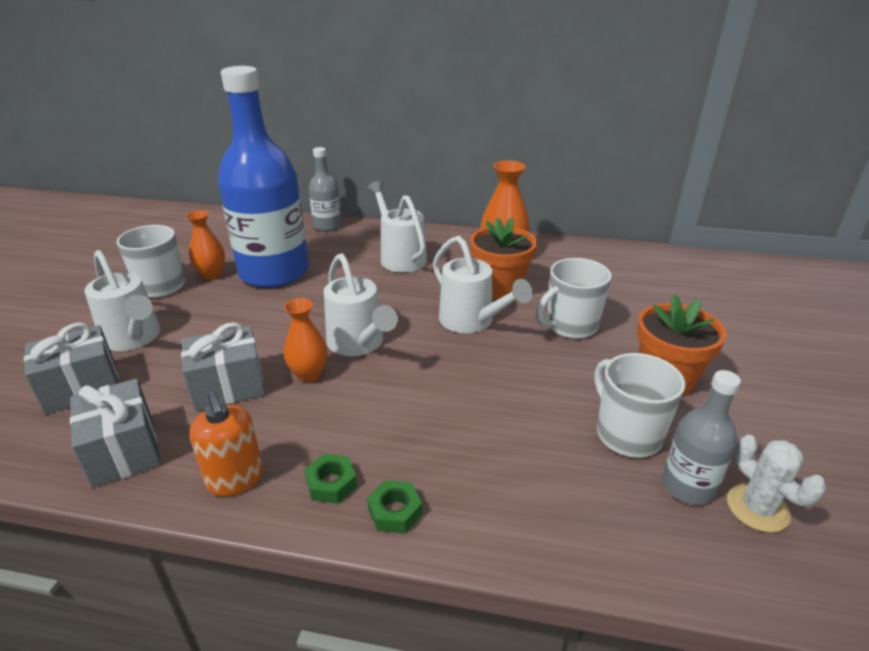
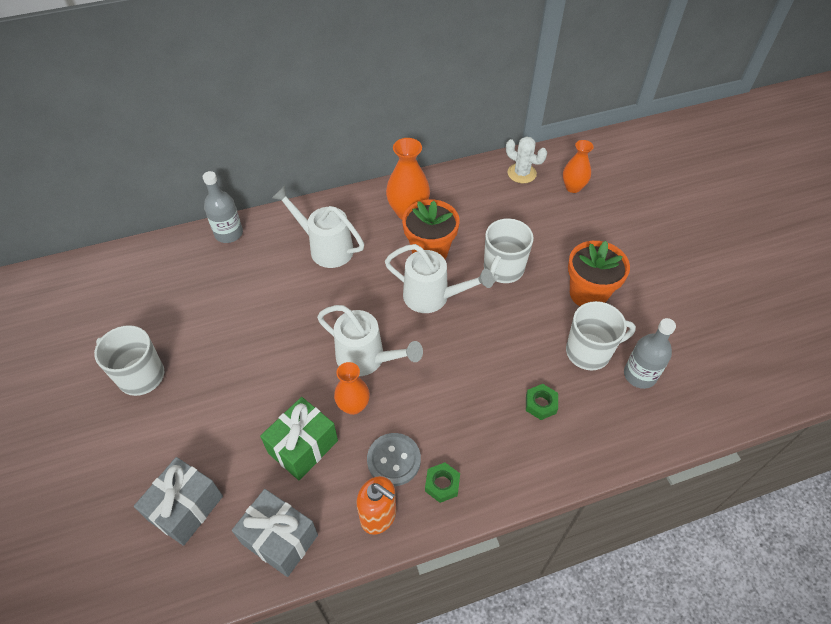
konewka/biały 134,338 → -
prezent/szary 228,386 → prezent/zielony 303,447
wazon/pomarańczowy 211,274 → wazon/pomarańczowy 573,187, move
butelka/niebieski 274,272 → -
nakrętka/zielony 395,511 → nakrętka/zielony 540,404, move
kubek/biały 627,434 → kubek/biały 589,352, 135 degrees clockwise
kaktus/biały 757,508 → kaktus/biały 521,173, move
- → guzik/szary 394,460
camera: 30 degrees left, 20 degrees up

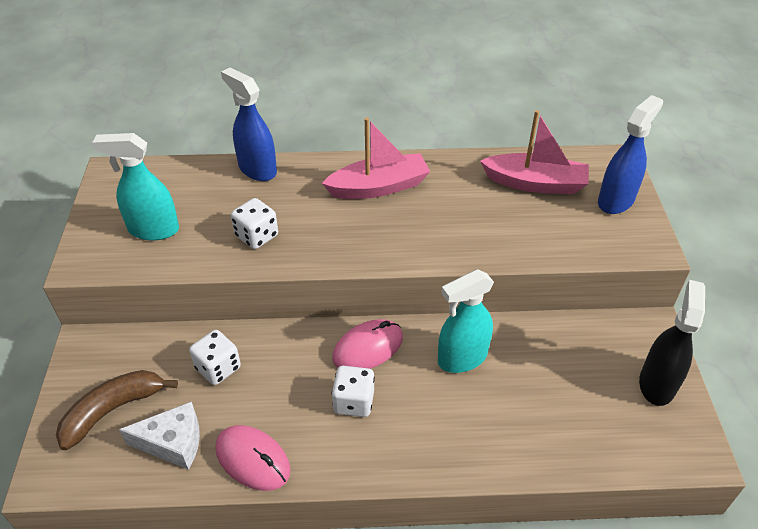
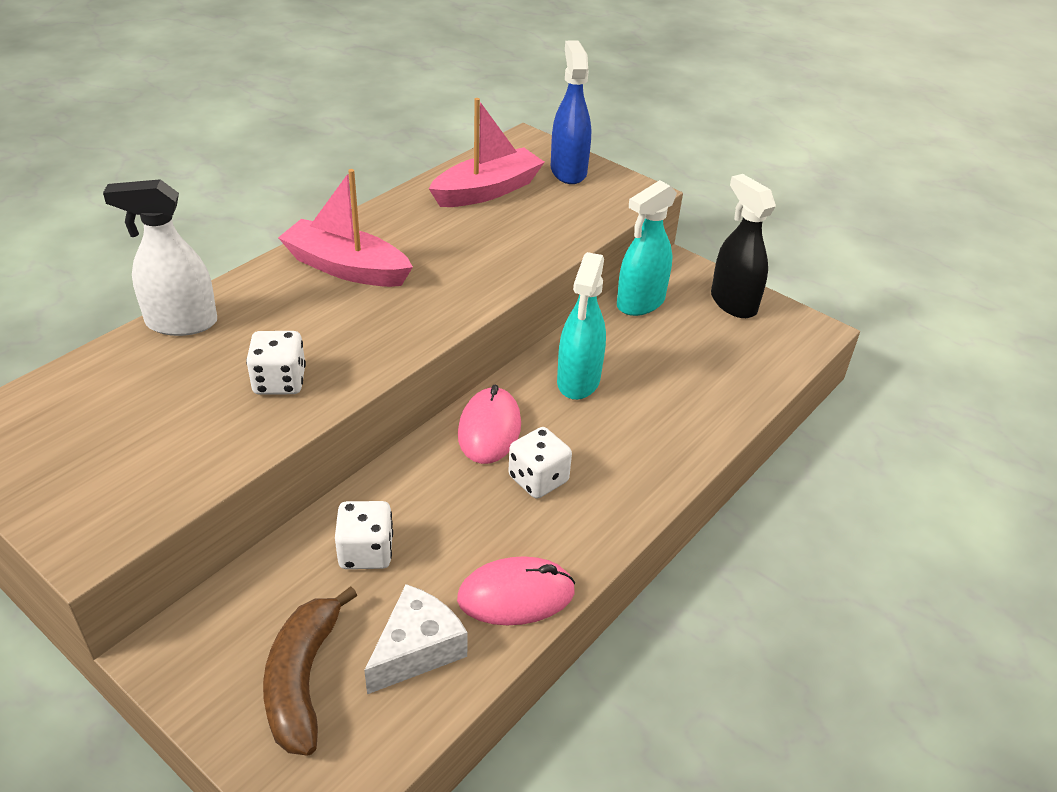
spryskiwacz/turkusowy 153,230 → spryskiwacz/turkusowy 640,303, move
spryskiwacz/niebieski 257,169 → spryskiwacz/biały 181,323
łódka/różowy 378,187 → łódka/różowy 346,268, 90 degrees counterclockwise
camera: 50 degrees left, 5 degrees down

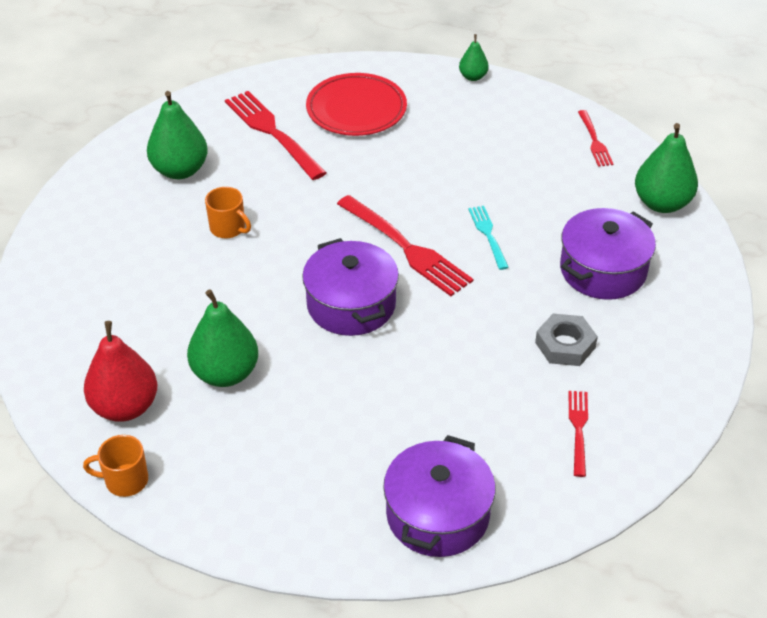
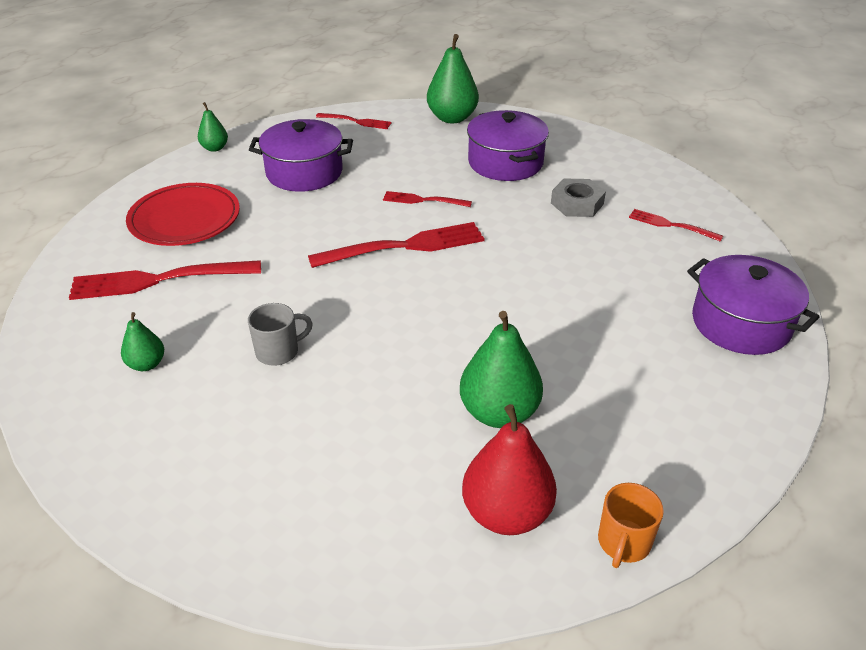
gruszka/zielony 180,170 → gruszka/zielony 146,364, x0.54
kubek/pomarańczowy 228,228 → kubek/szary 278,352
garnek/fioletowy 351,304 → garnek/fioletowy 304,172, move
widelec/turkusowy 488,235 → widelec/czerwony 423,200
camera: 65 degrees left, 5 degrees down

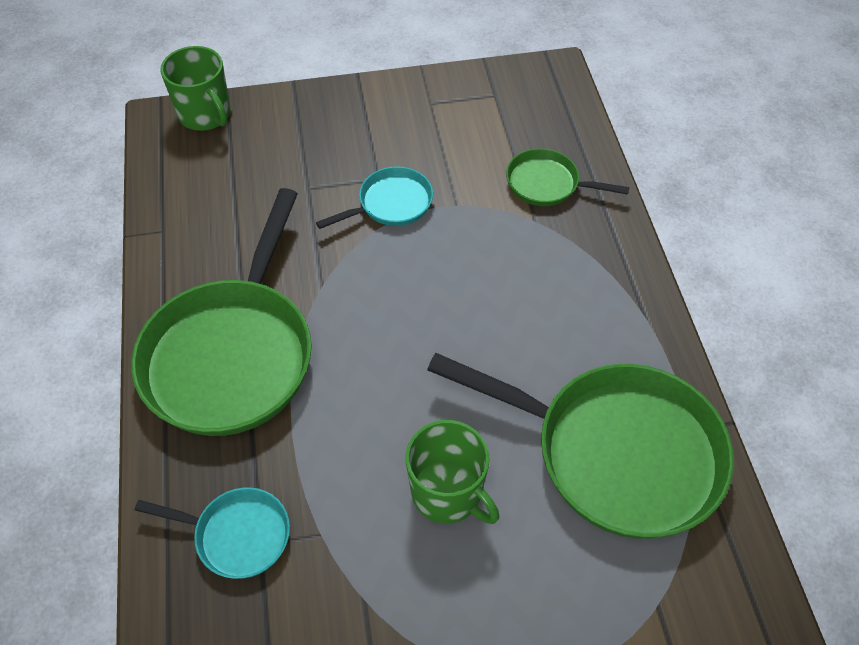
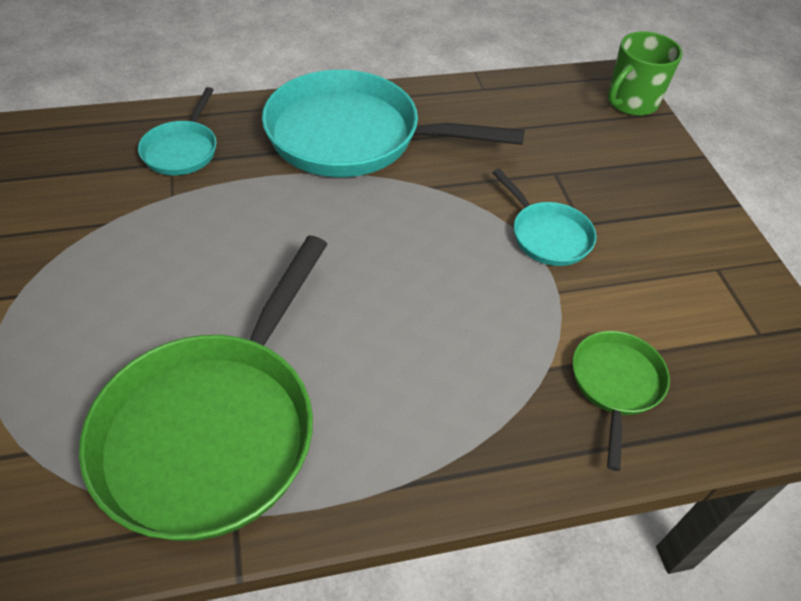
patelnia/zielony 232,354 → patelnia/turkusowy 353,136
kubek/zielony 448,493 → -
camera: 85 degrees right, 5 degrees down

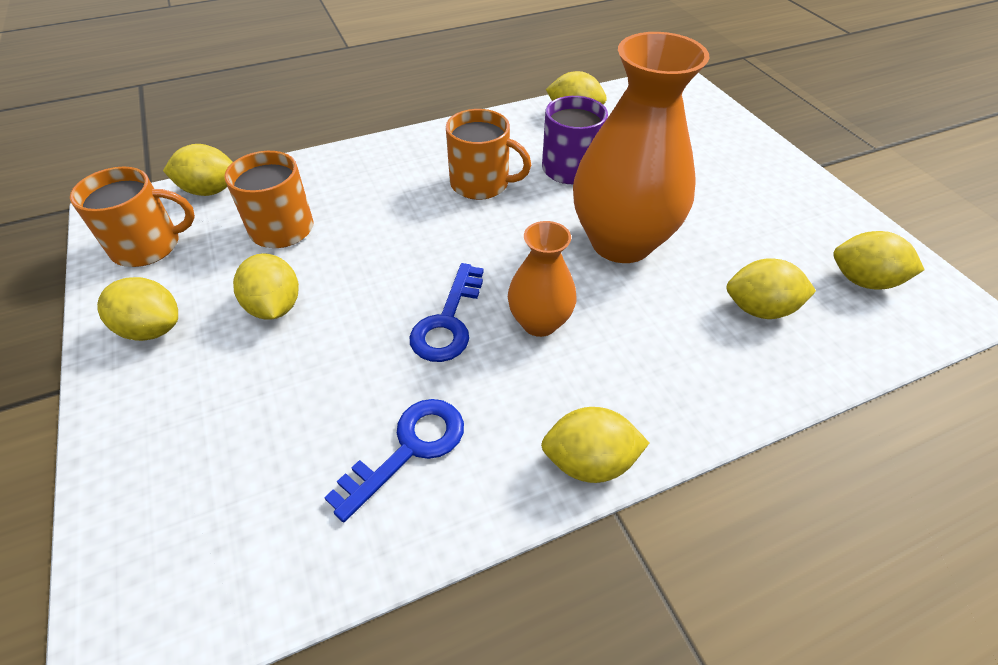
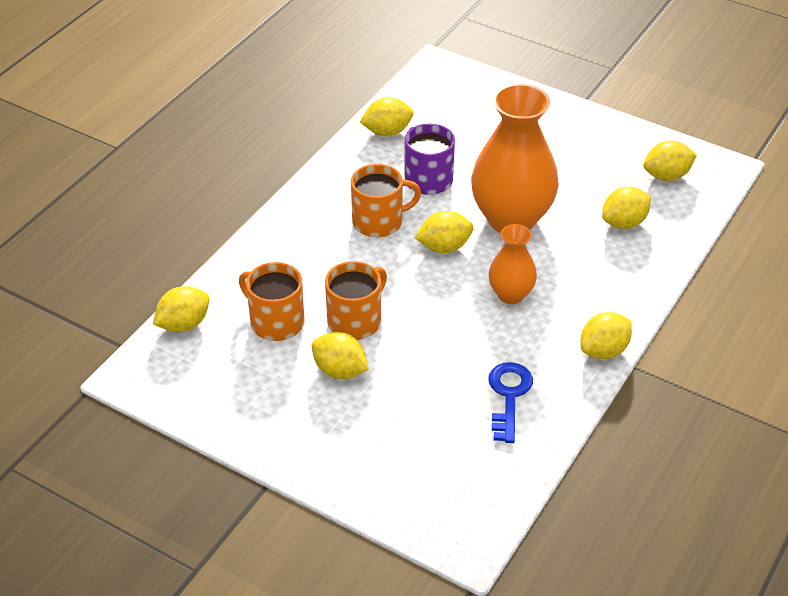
kubek/pomarańczowy 148,246 → kubek/pomarańczowy 355,321, move
cytryna/żółty 152,328 → cytryna/żółty 444,247, move
klucz/niebieski 448,322 → -
camera: 35 degrees left, 5 degrees down

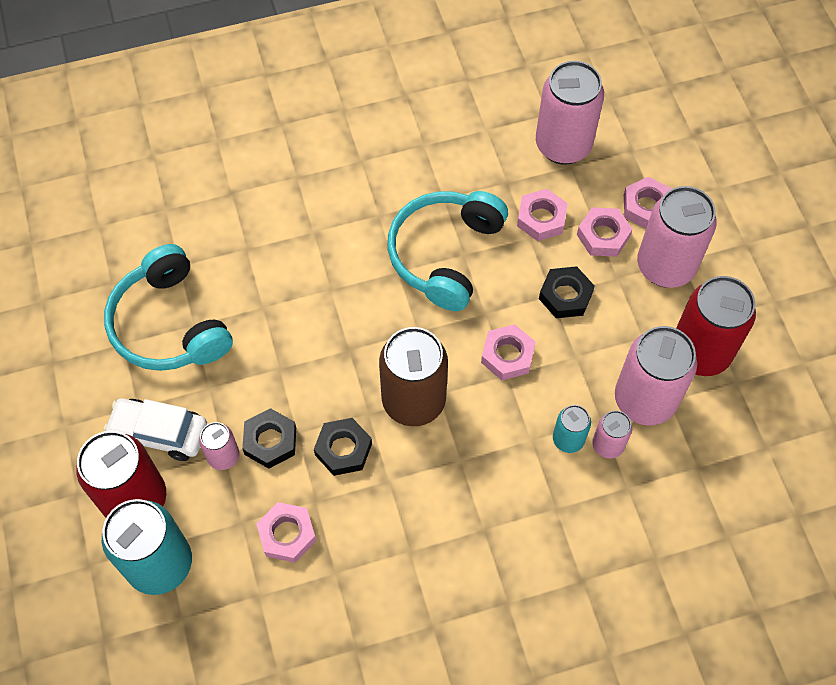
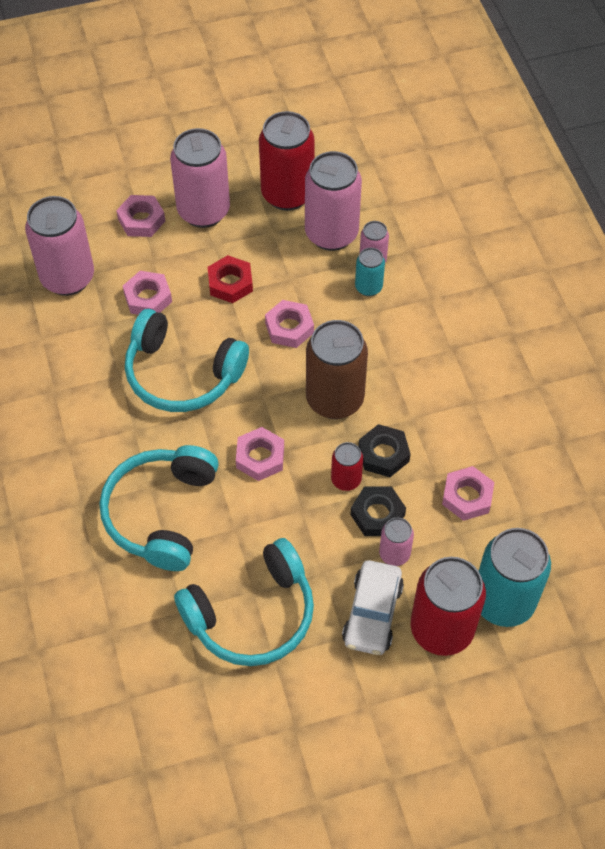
nakrętka/czarny 565,296 → nakrętka/czerwony 230,283
nakrętka/różowy 603,235 → nakrętka/różowy 260,457, move
- → słuchawki/turkusowy 161,513
- → puszka/czerwony 346,480
camera: 90 degrees left, 5 degrees down

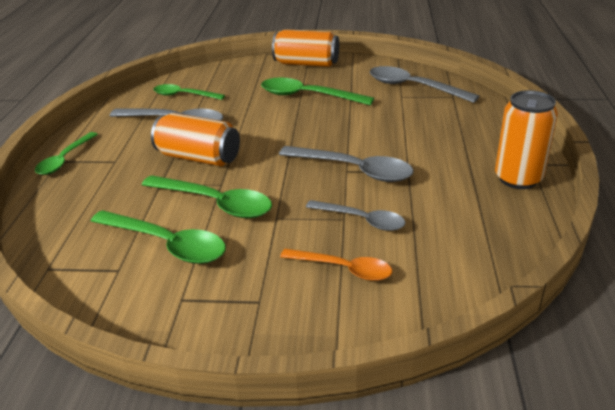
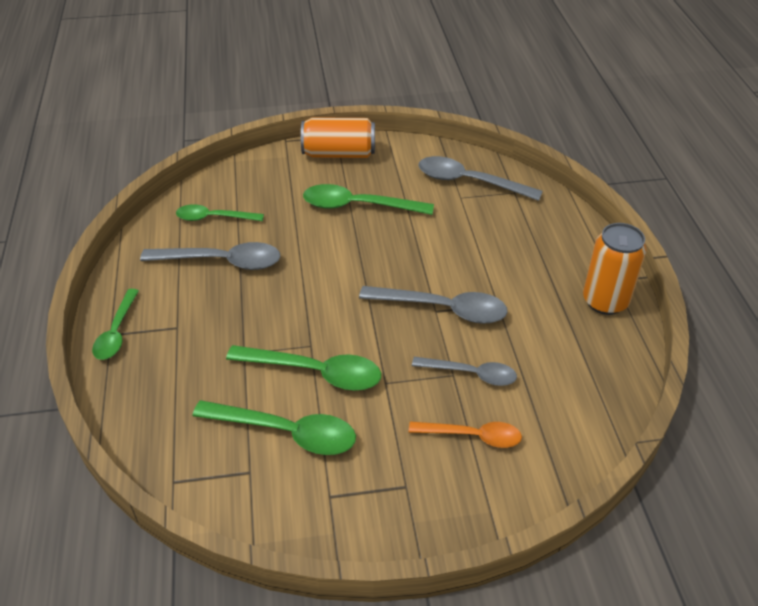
puszka/pomarańczowy 199,157 → -
camera: 15 degrees left, 10 degrees up

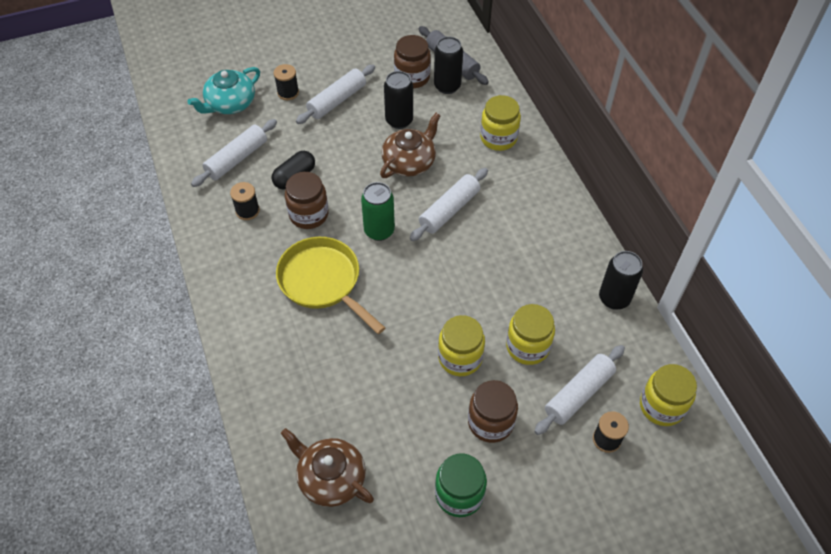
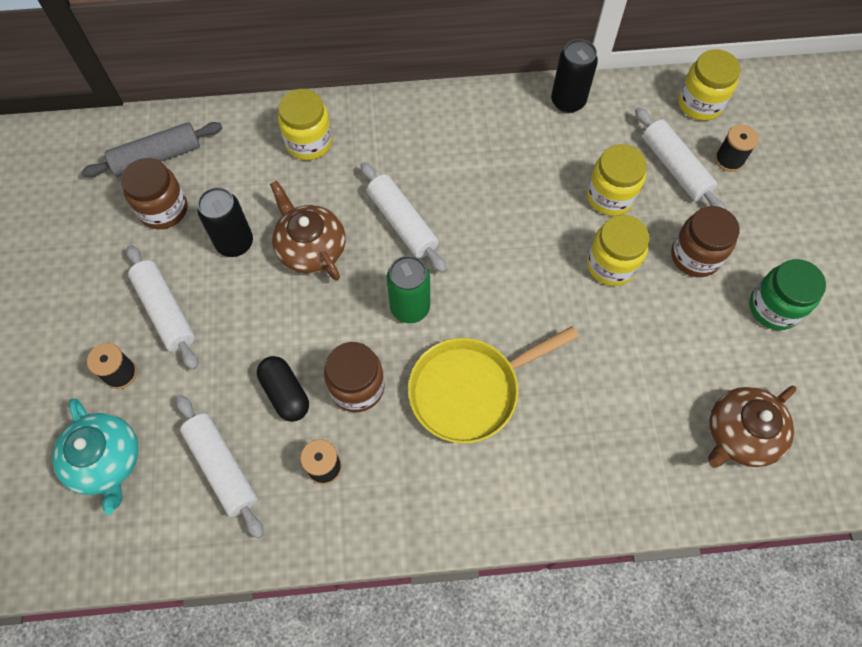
puszka/czarny 447,86 → -
camera: 75 degrees left, 10 degrees up

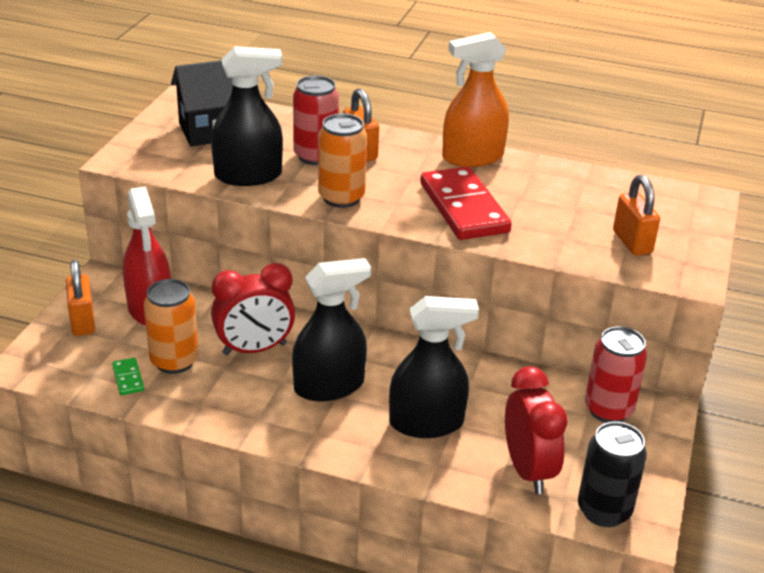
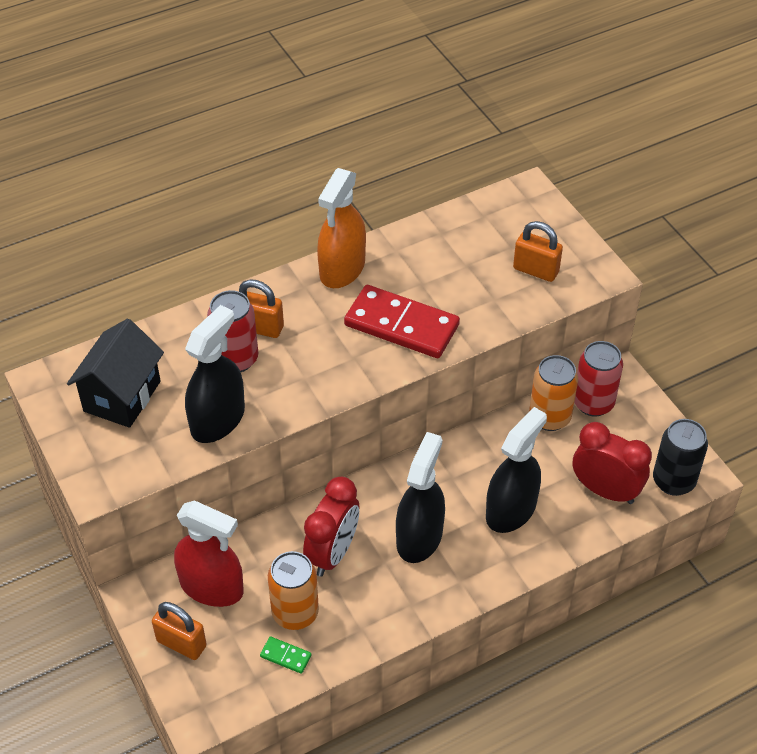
puszka/pomarańczowy 341,198 → puszka/pomarańczowy 549,417, move
camera: 45 degrees left, 15 degrees up

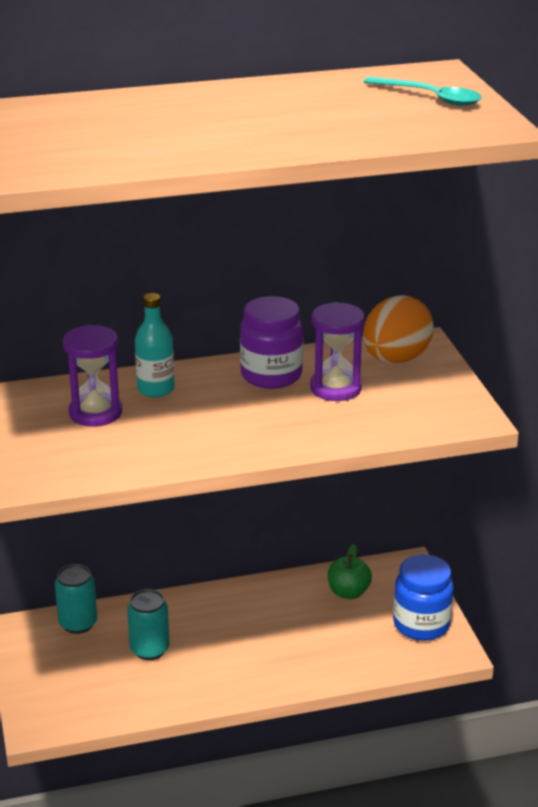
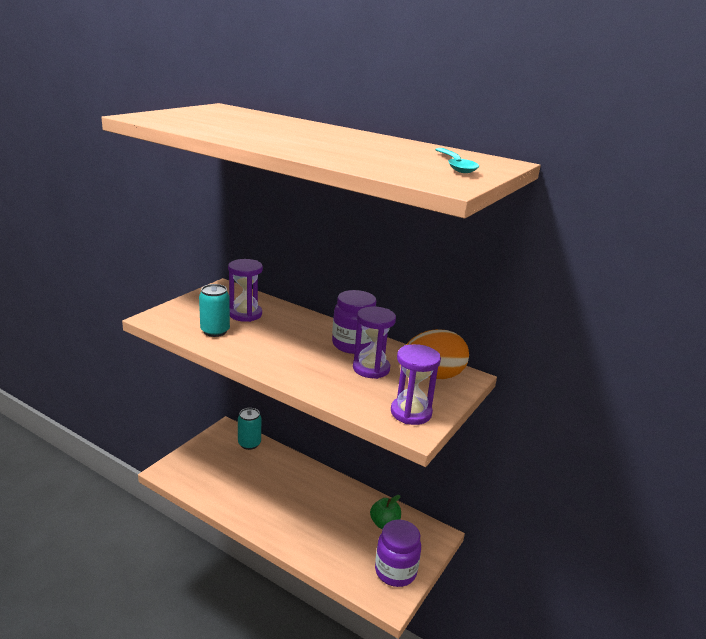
puszka/turkusowy 149,649 → puszka/turkusowy 215,331, move
butelka/turkusowy 156,389 → -
słoik/niebieski 421,624 → słoik/fioletowy 395,571
- → klepsydra/fioletowy 411,413
camera: 45 degrees right, 5 degrees down

